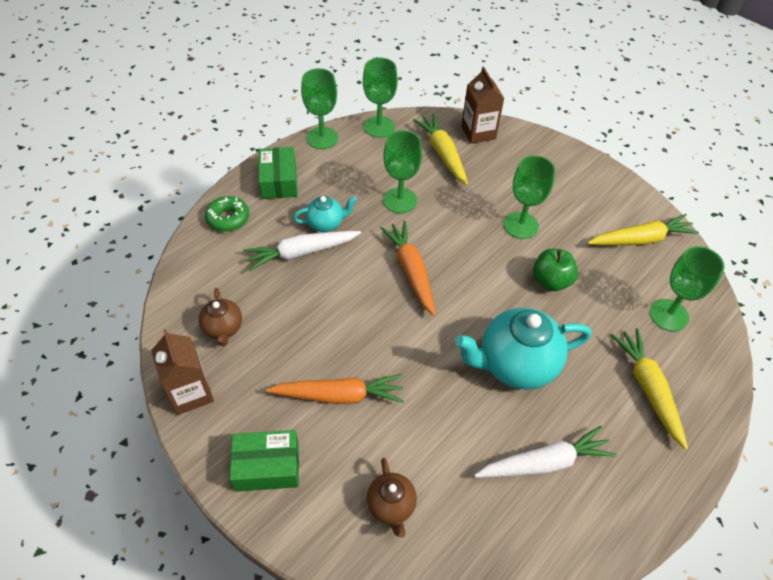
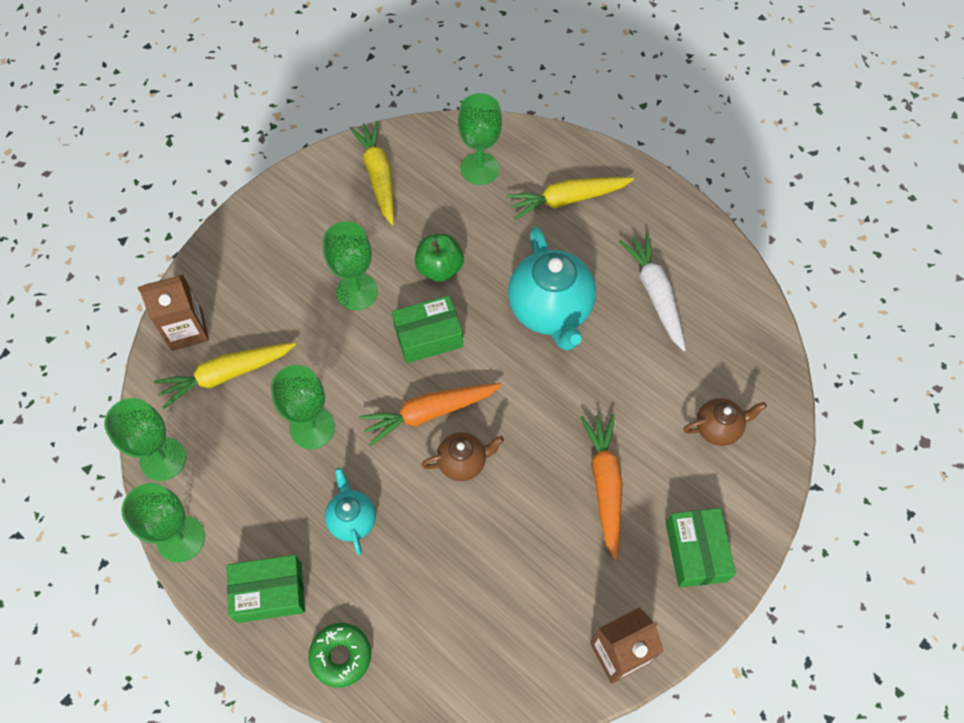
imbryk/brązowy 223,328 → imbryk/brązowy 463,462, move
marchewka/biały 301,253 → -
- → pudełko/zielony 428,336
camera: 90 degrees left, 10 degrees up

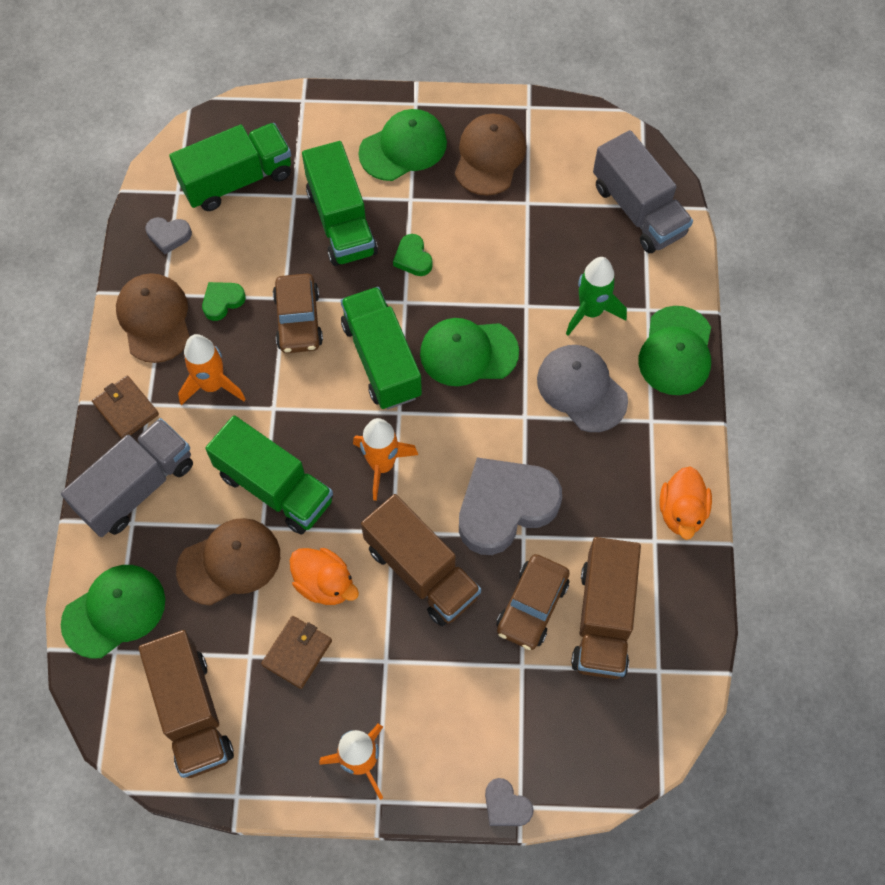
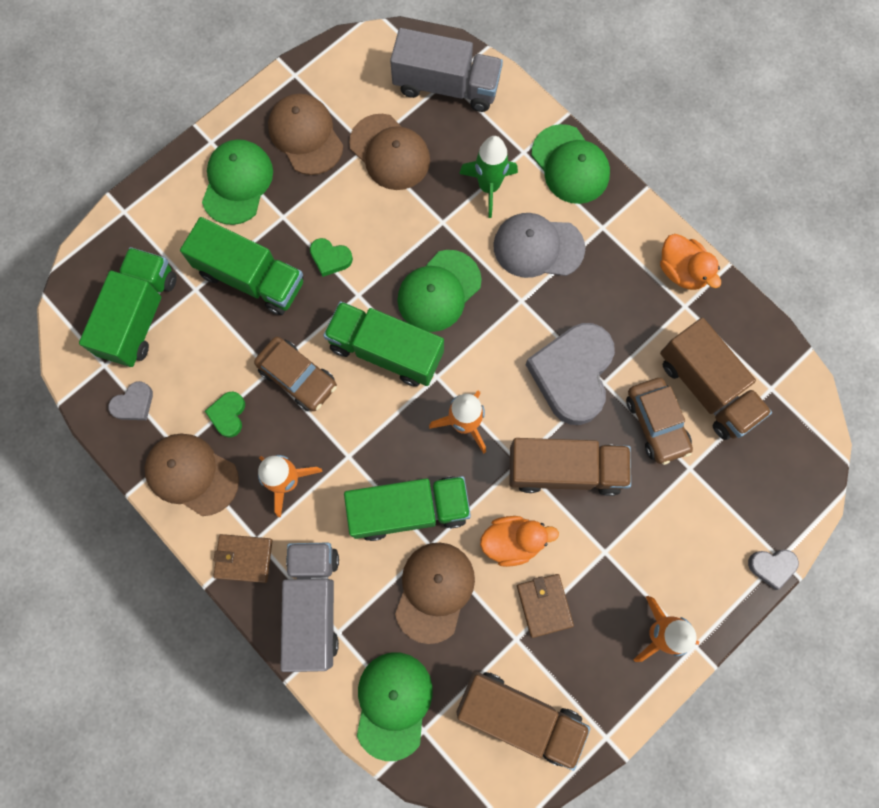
- → czapka/brązowy 390,152
camera: 45 degrees left, 10 degrees up

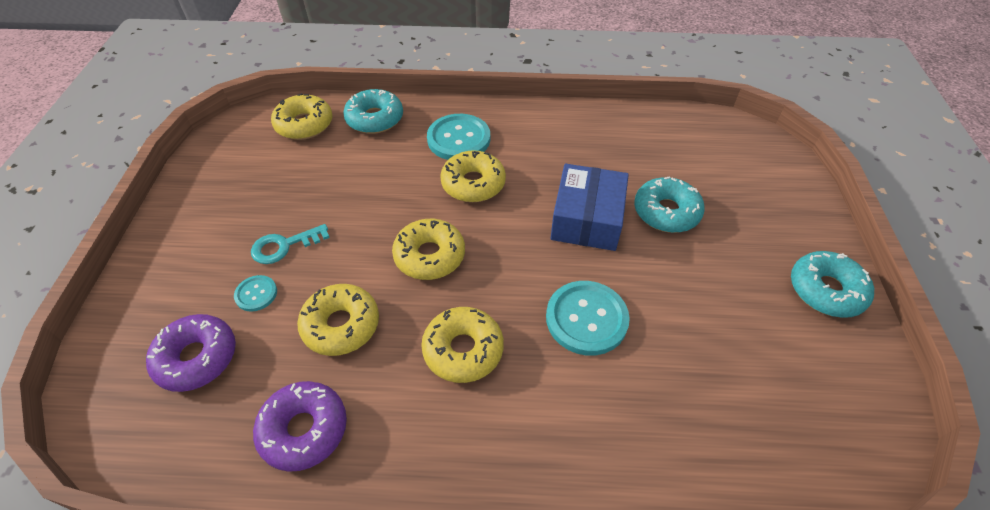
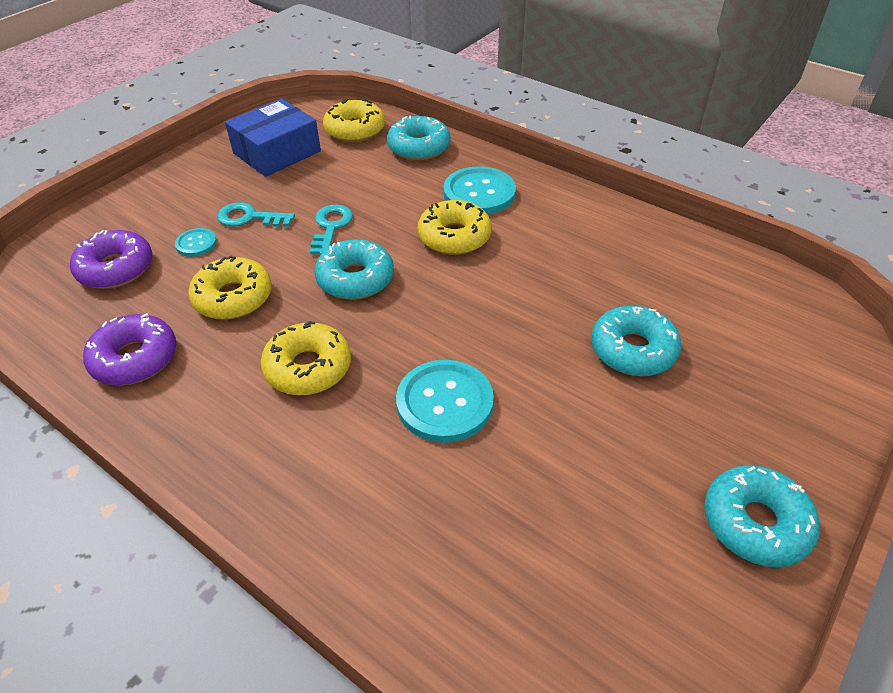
donut/żółty 429,256 → donut/turkusowy 355,279
pudełko/niebieski 587,219 → pudełko/niebieski 277,152, move
- → klucz/turkusowy 331,227
camera: 35 degrees right, 5 degrees down

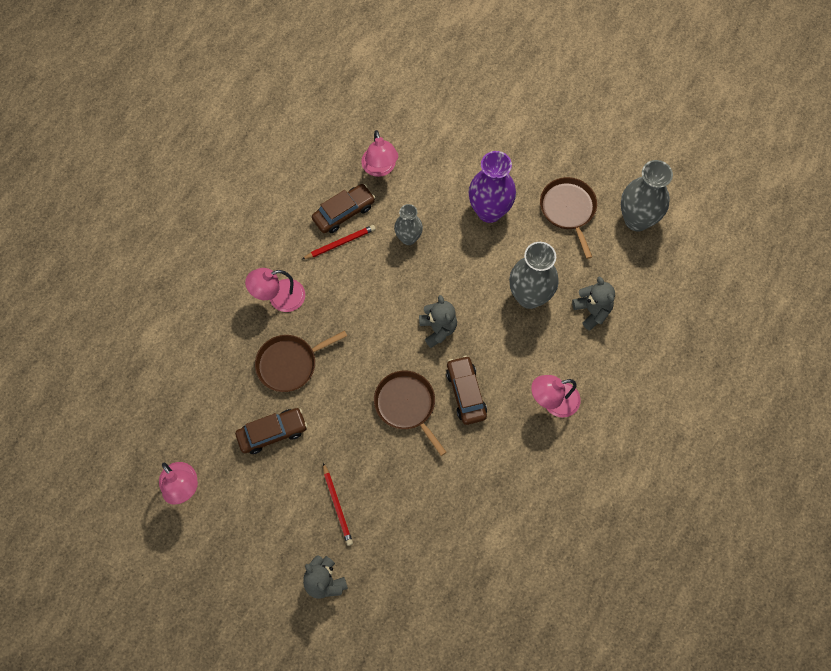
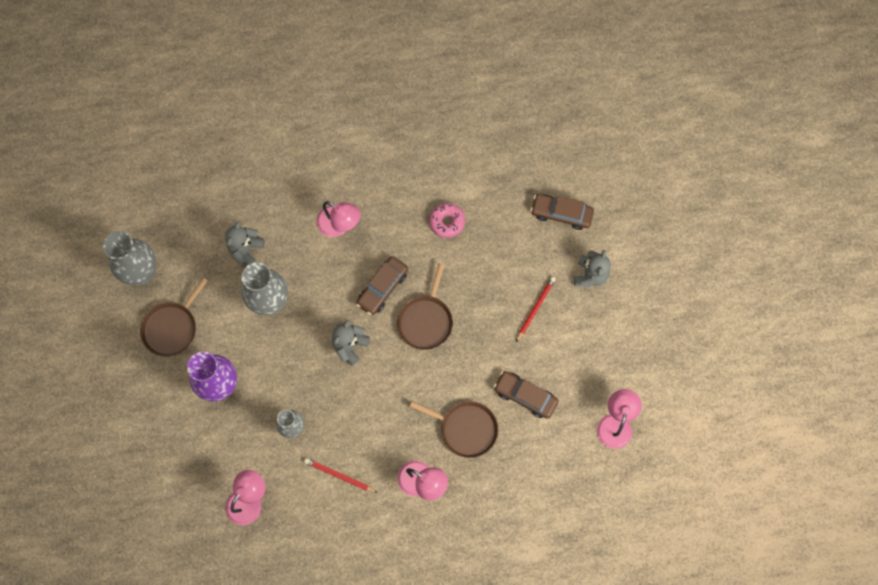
samochód/brązowy 344,212 → samochód/brązowy 561,213, move
- → donut/różowy 447,222
camera: 130 degrees left, 5 degrees up

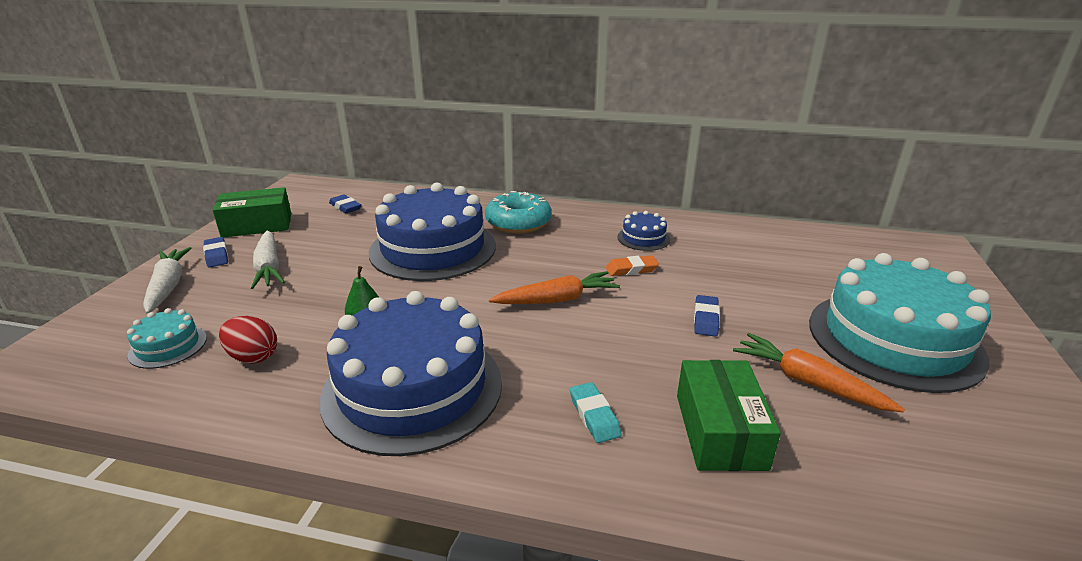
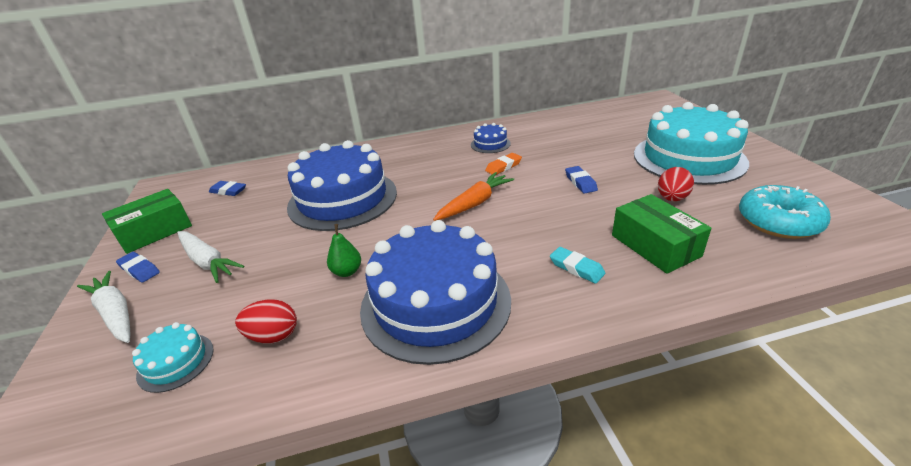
donut/turkusowy 518,223 → donut/turkusowy 778,222, move
marchewka/pomarańczowy 808,382 → jajko/czerwony 672,198
camera: 25 degrees left, 5 degrees up

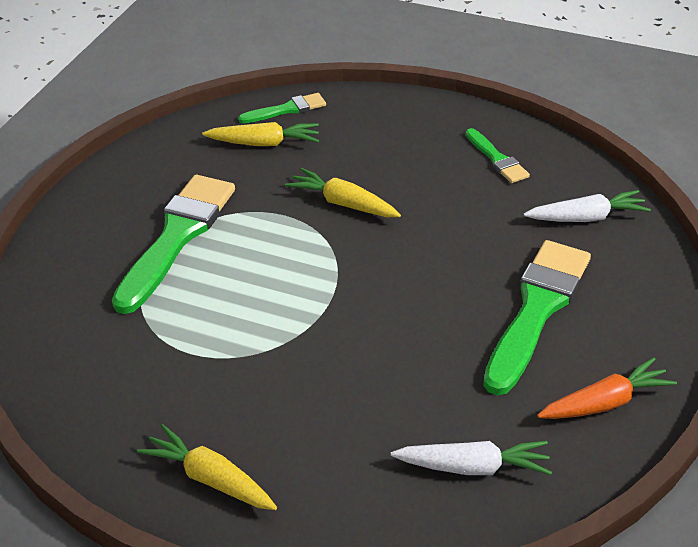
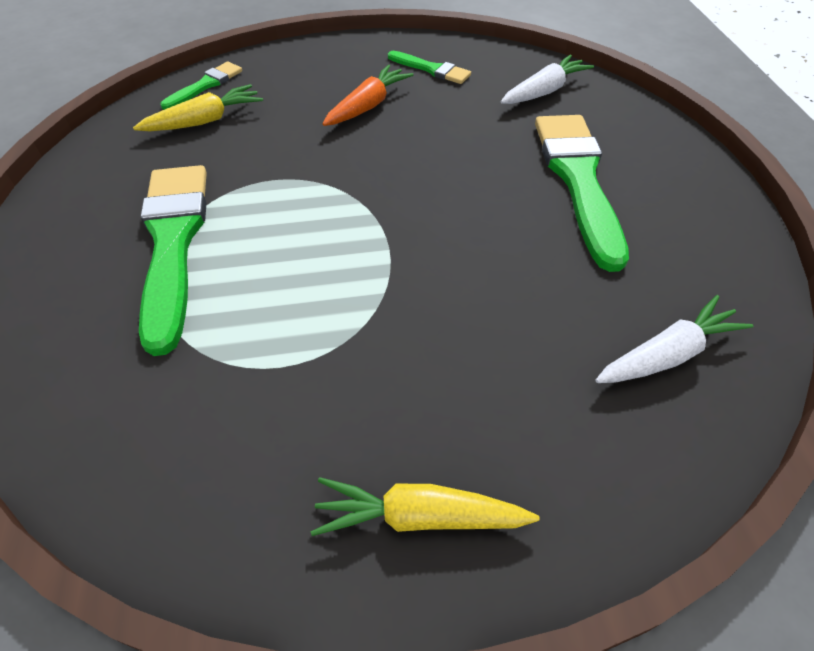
marchewka/żółty 343,203 → -
marchewka/pomarańczowy 605,403 → marchewka/pomarańczowy 368,106, move
camera: 30 degrees left, 10 degrees up

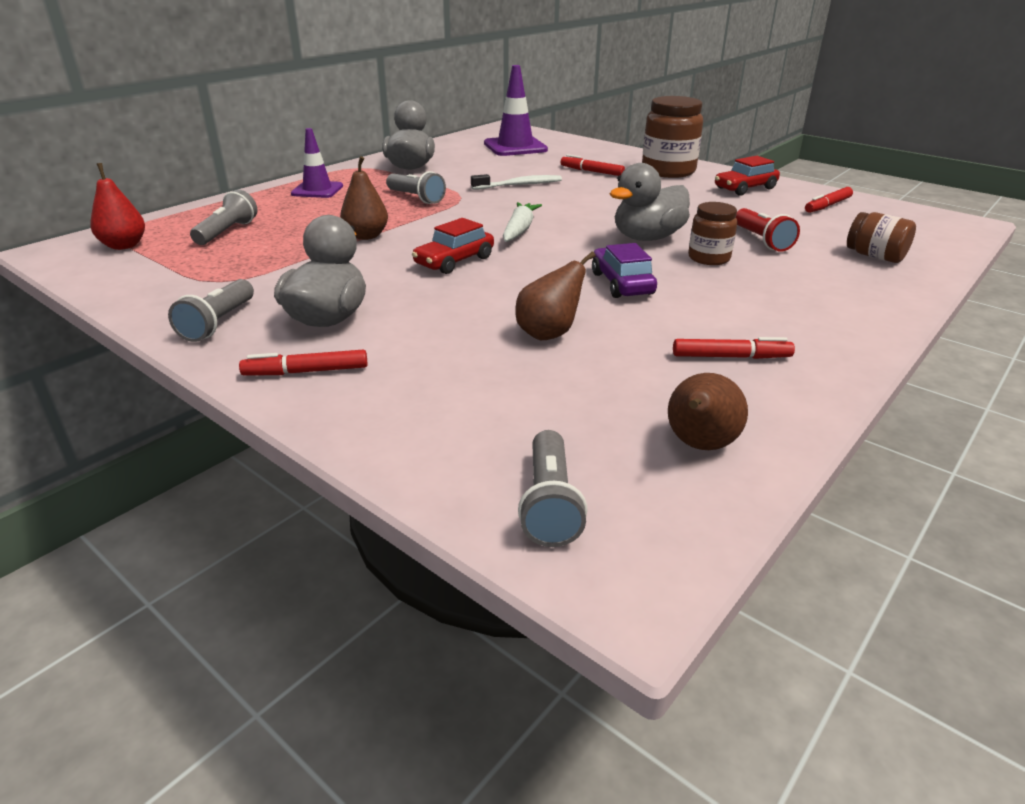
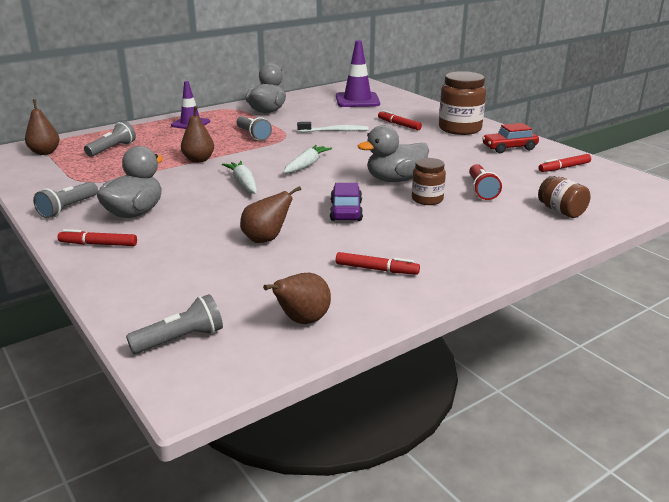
gruszka/czerwony 124,246 → gruszka/brązowy 45,152
samochód/czerwony 454,261 → marchewka/biały 243,183
latarka/szary 549,504 → latarka/szary 181,339, 135 degrees counterclockwise
camera: 15 degrees right, 5 degrees down

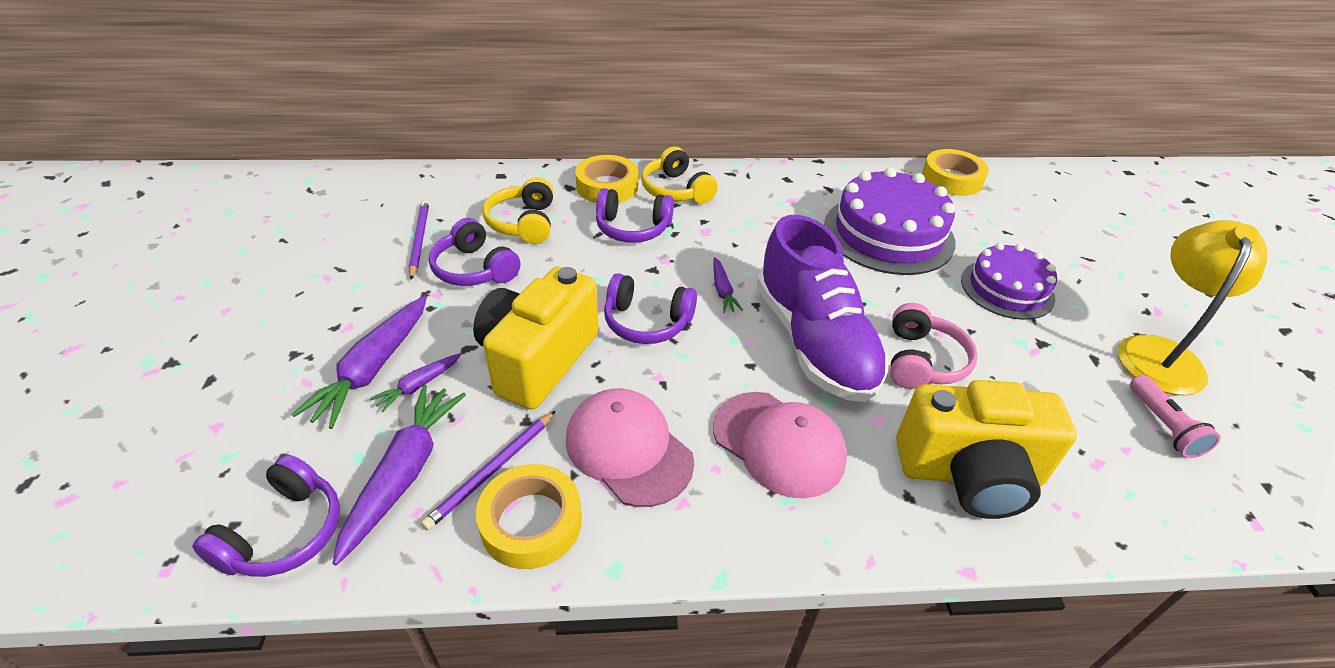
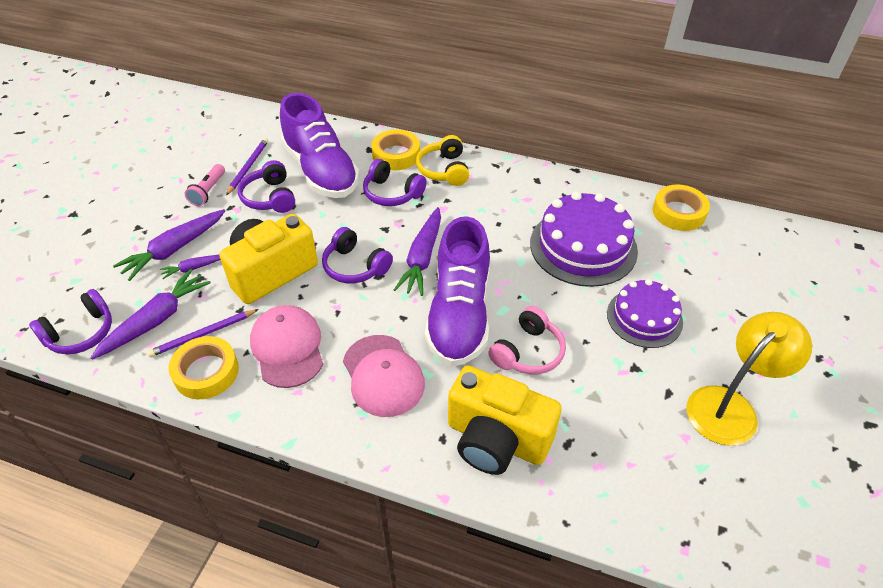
słuchawki/żółty 524,223 → but/fioletowy 321,171
marchewka/fioletowy 722,291 → marchewka/fioletowy 422,258, x1.93
latarka/różowy 1163,425 → latarka/różowy 208,191, move
camera: 25 degrees right, 5 degrees up

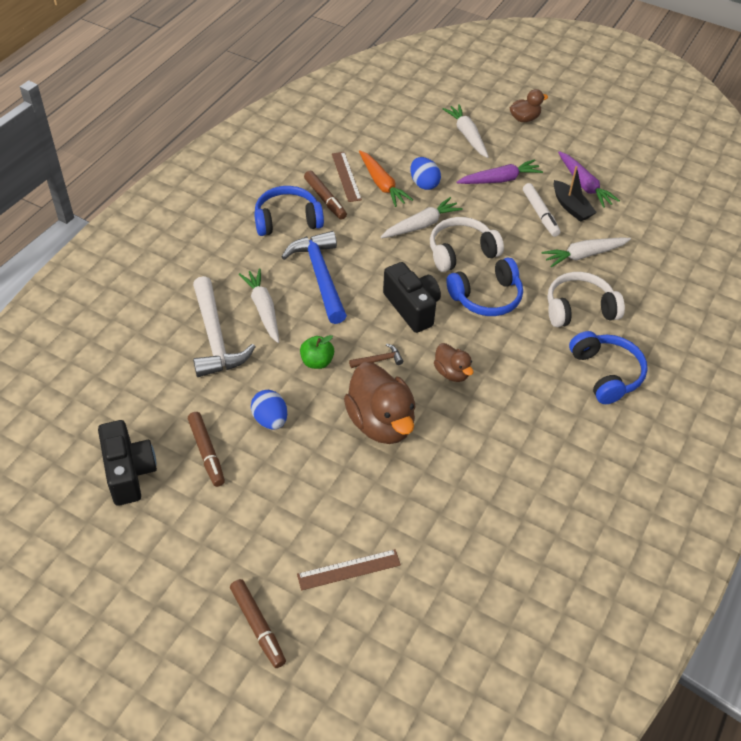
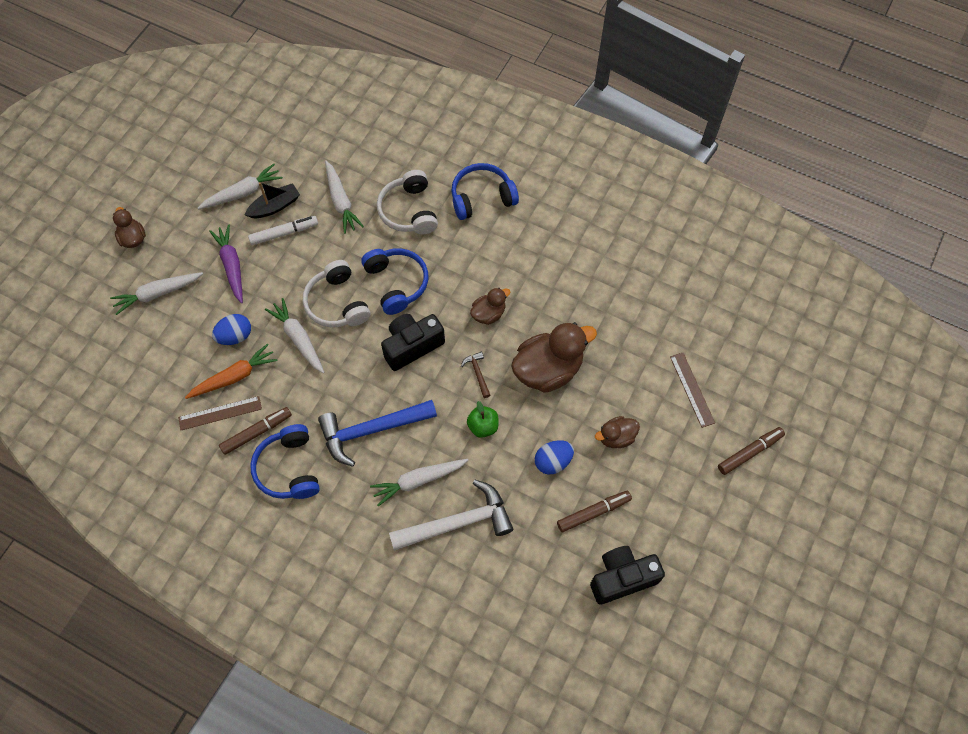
marchewka/fioletowy 584,185 → marchewka/biały 243,193
- → kaczka/brązowy 616,437
camera: 90 degrees left, 15 degrees up

